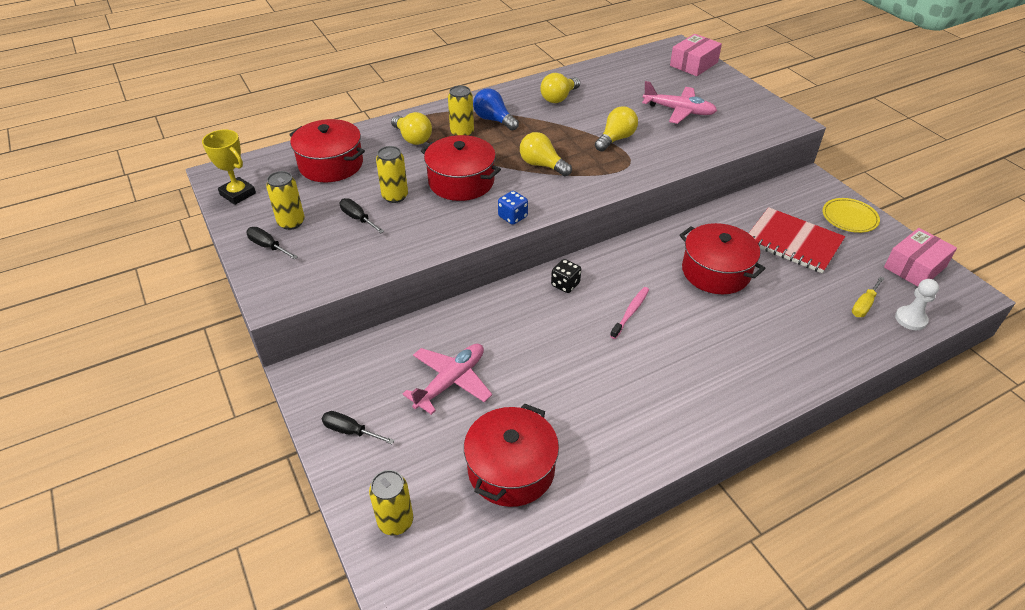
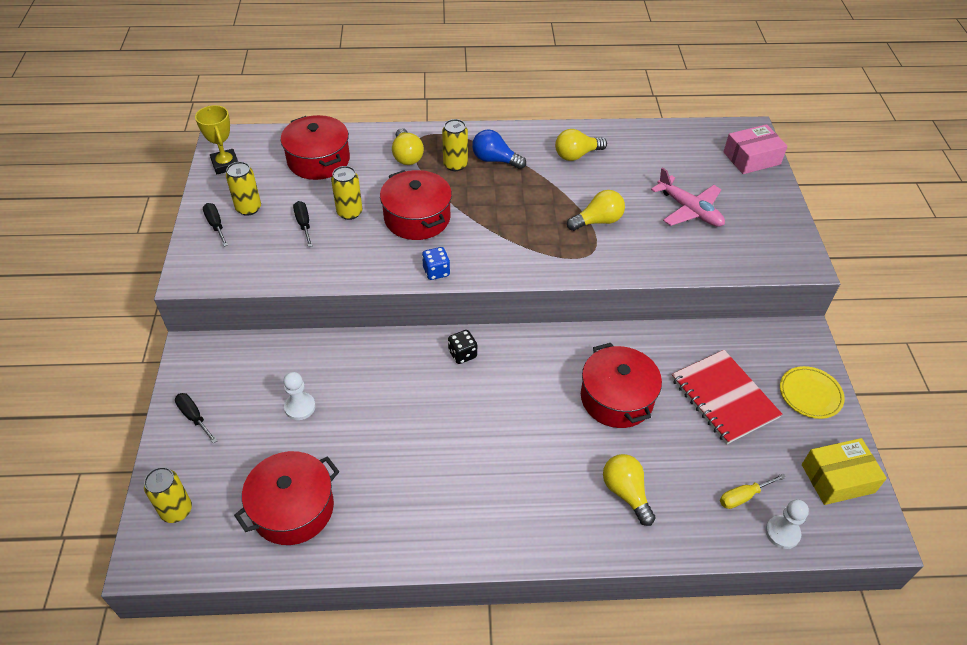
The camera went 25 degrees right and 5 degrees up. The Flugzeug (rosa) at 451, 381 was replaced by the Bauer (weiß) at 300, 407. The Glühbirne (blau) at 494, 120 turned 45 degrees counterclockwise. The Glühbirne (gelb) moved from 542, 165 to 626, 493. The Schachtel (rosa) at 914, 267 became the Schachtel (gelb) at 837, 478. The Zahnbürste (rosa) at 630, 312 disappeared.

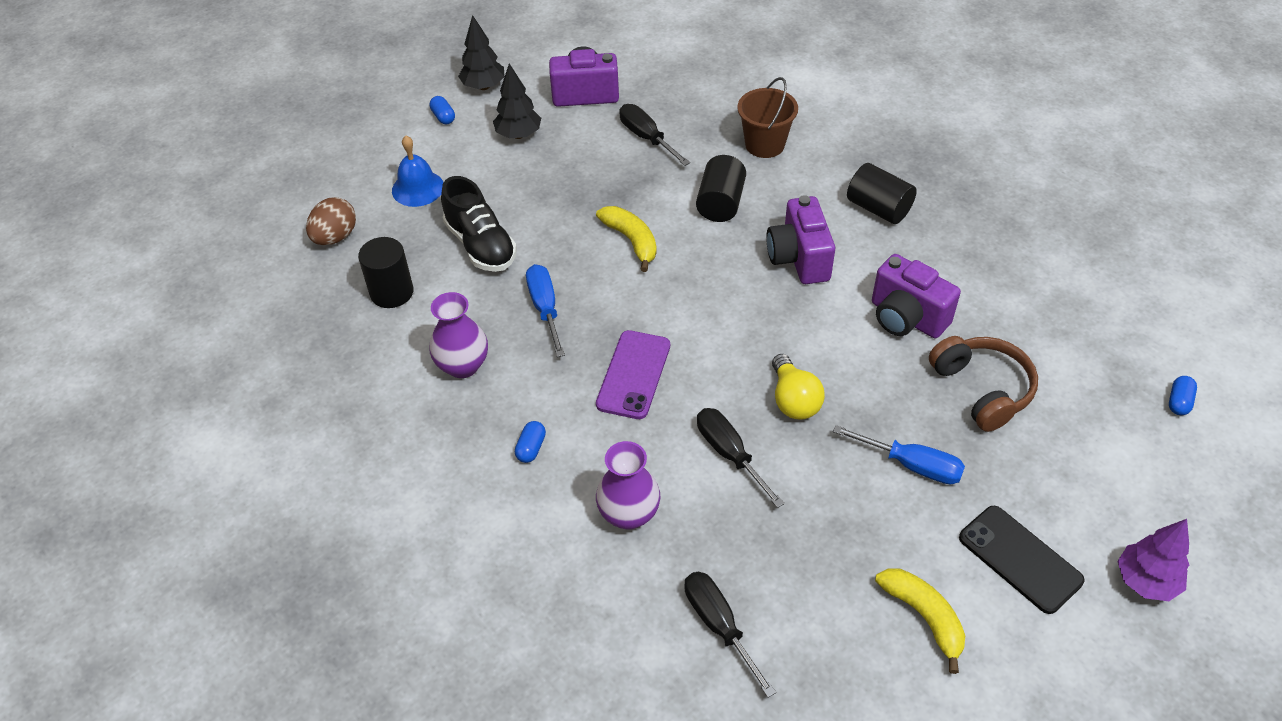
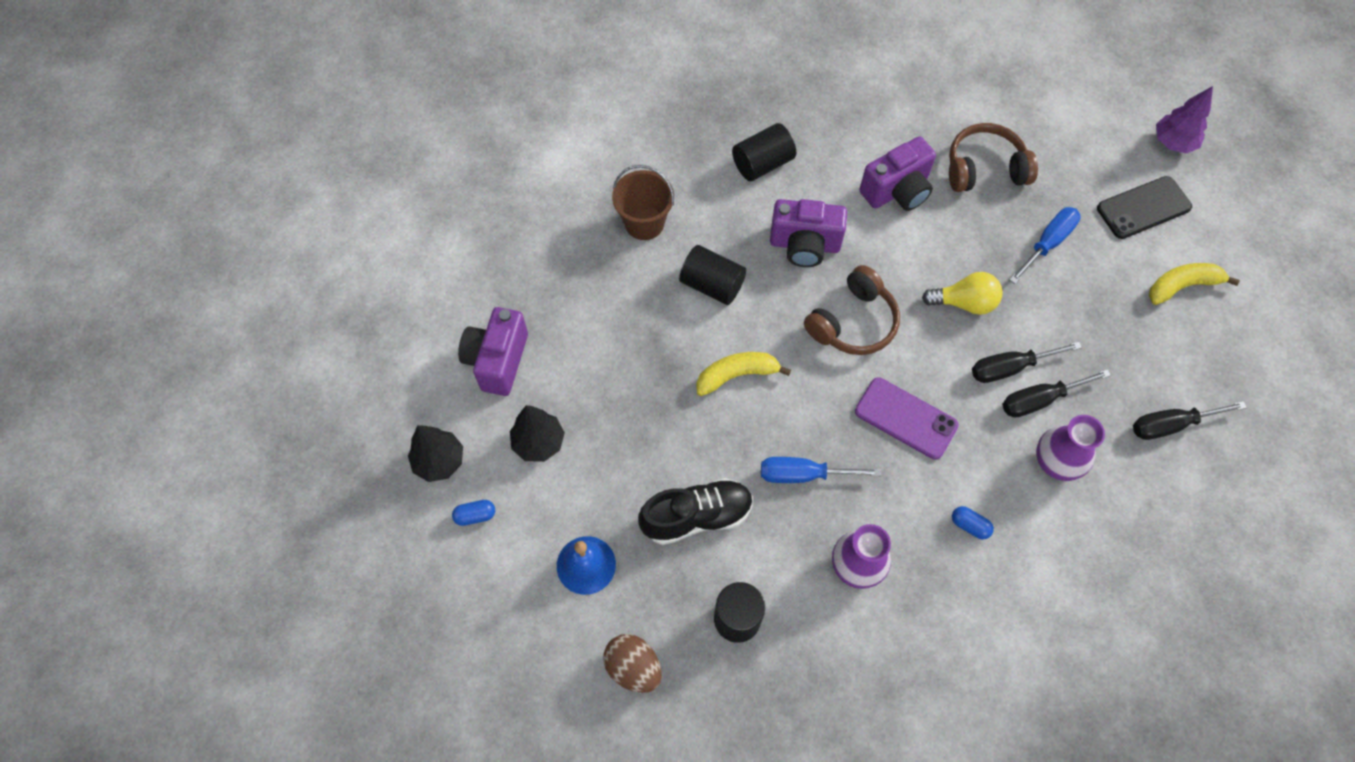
The camera went 75 degrees left and 15 degrees up. The Kopfhörer (braun) at 853, 322 appeared. The Schraubenzieher (schwarz) moved from 647, 138 to 1040, 400. The Kapsel (blau) at 1179, 402 disappeared.

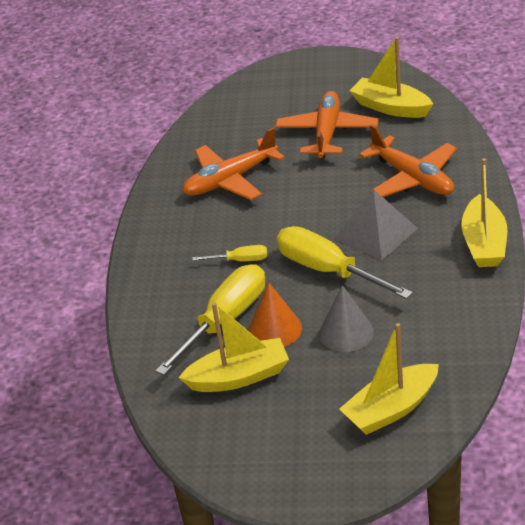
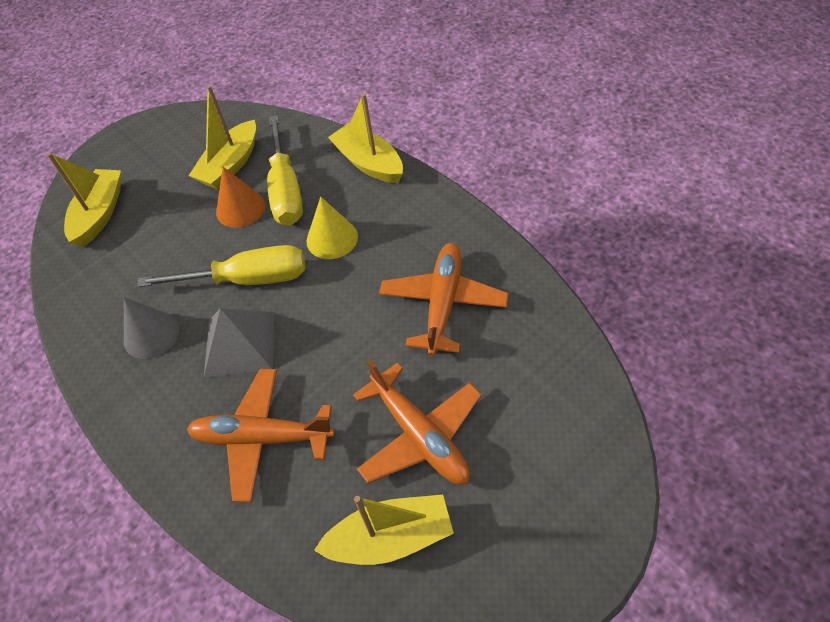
The camera went 135 degrees right and 15 degrees up. The Kegel (grau) moved from 346, 332 to 151, 334. The Schraubenzieher (gelb) at 241, 260 was replaced by the Kegel (gelb) at 332, 238. The Boot (gelb) moved from 484, 243 to 369, 163.

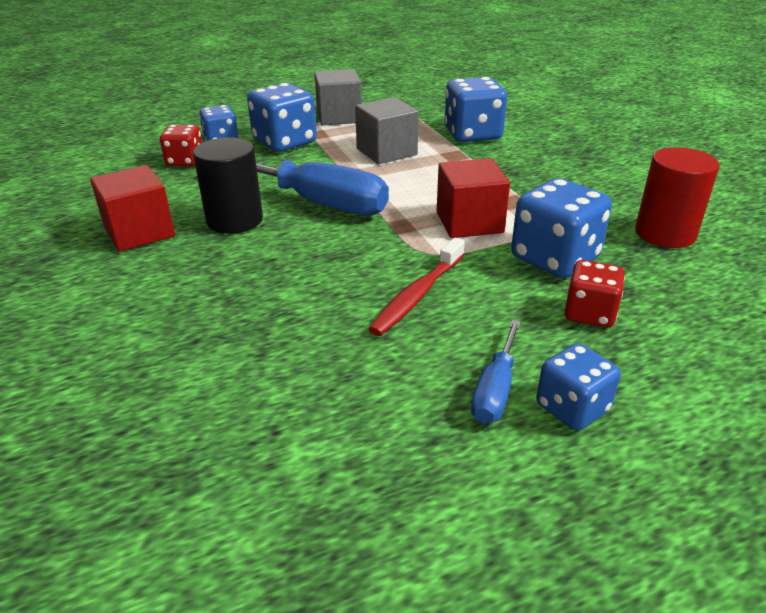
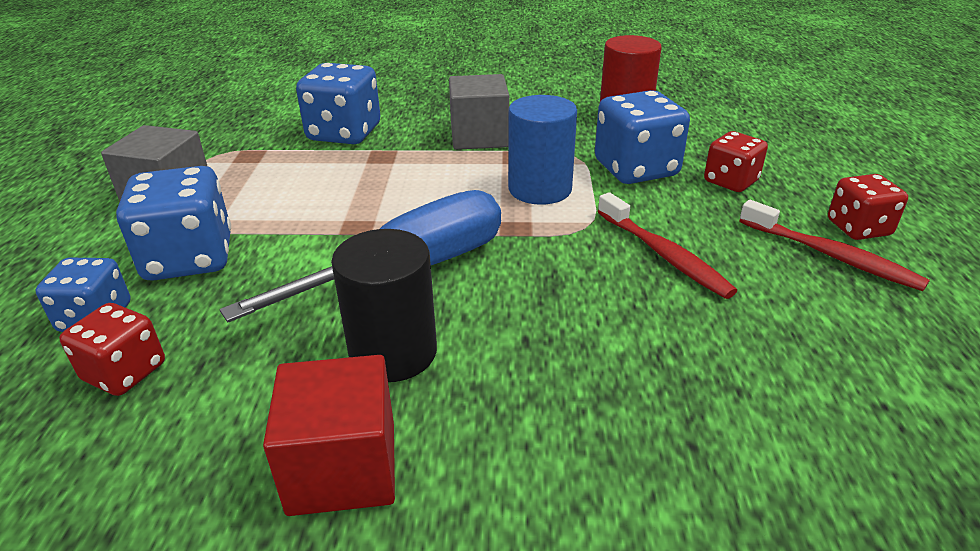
The camera went 65 degrees left and 0 degrees up. The Kubus (grau) moved from 386, 152 to 479, 137. The Kubus (rot) at 469, 222 was replaced by the Vollzylinder (blau) at 540, 189. The Schraubenzieher (blau) at 495, 390 was replaced by the Zahnbürste (rot) at 831, 255. The Spielwürfel (blau) at 572, 407 became the Spielwürfel (rot) at 858, 228.

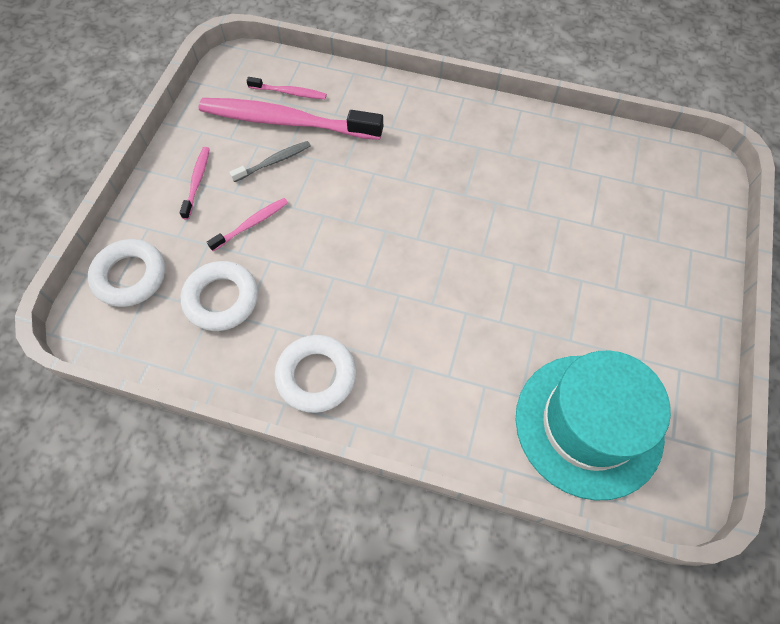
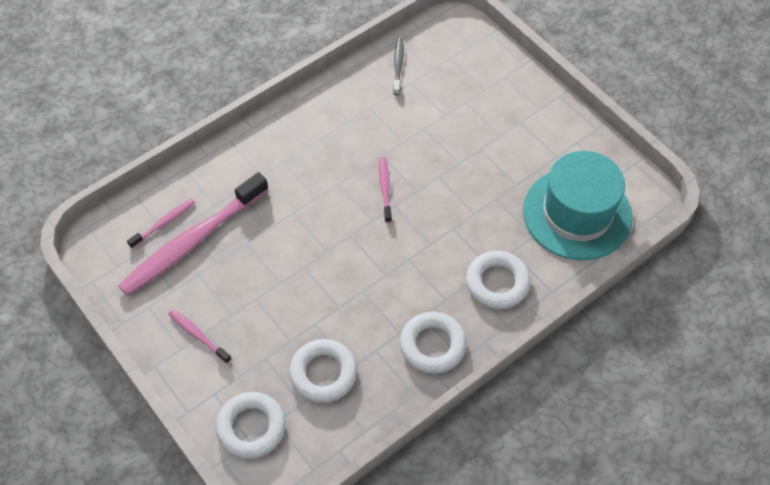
The camera went 55 degrees left and 5 degrees down. The Zahnbürste (rosa) moved from 251, 224 to 385, 188. The Zahnbürste (grau) moved from 274, 162 to 398, 66. The Ring (weiß) at 497, 283 appeared.

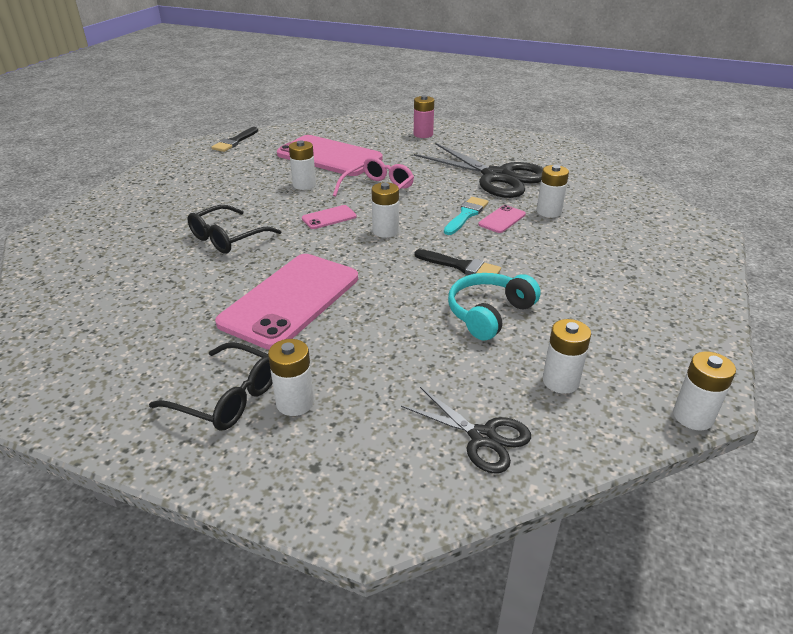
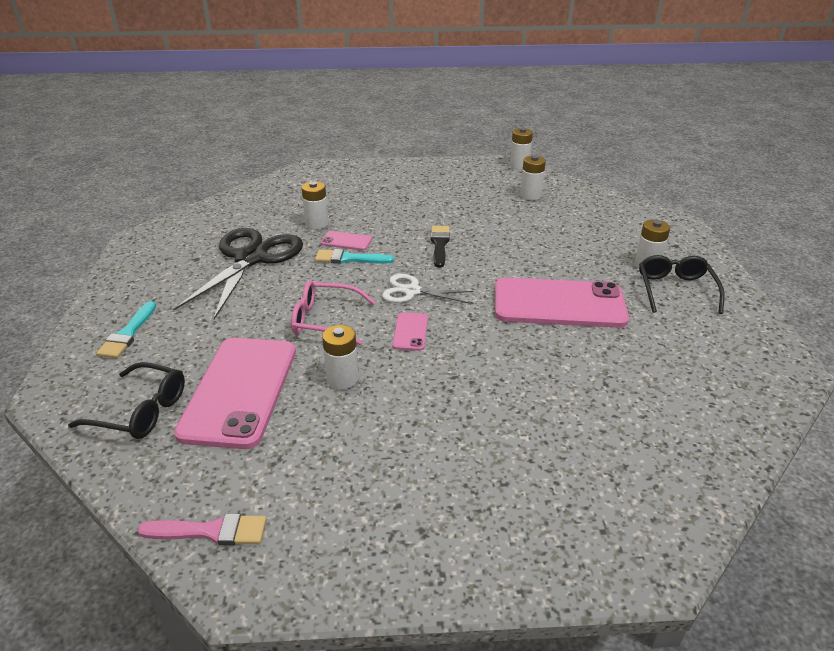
The camera went 115 degrees left and 0 degrees up. The Brille (schwarz) moved from 228, 238 to 140, 411. The Batterie (rosa) at 423, 134 was replaced by the Pinsel (türkis) at 128, 334. The Pinsel (schwarz) at 235, 141 became the Pinsel (rosa) at 211, 531. The Batterie (weiß) at 385, 231 was replaced by the Schere (weiß) at 412, 291. The Handy (rosa) at 329, 217 turned 60 degrees clockwise. The Schere (schwarz) at 482, 437 disappeared. The Kopfhörer (türkis) at 489, 314 disappeared.

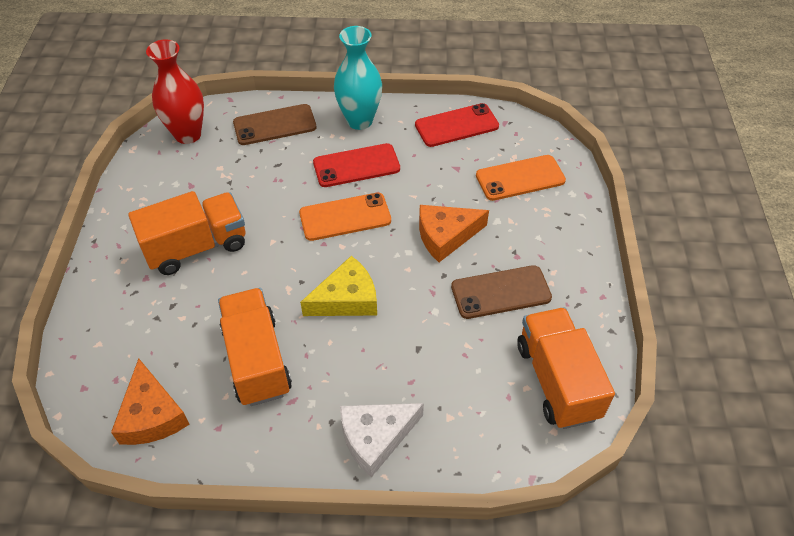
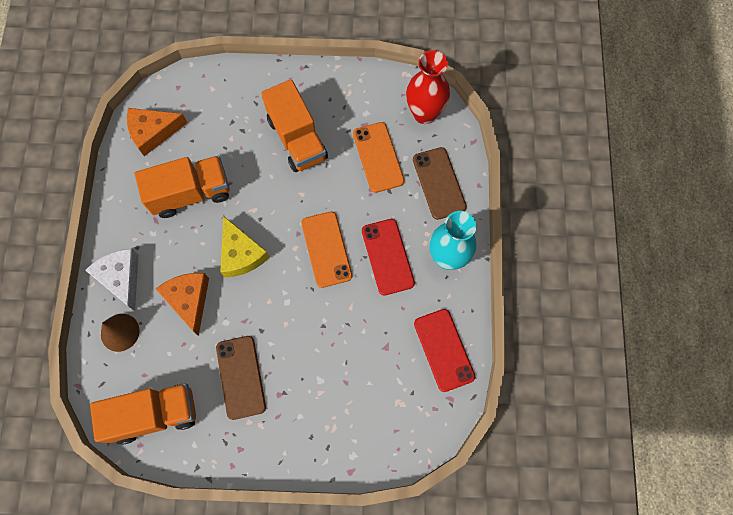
The camera went 90 degrees right and 20 degrees up. The Kegel (braun) at 120, 332 appeared. The Käse (orange) moved from 445, 236 to 189, 300. The Handy (orange) moved from 520, 178 to 378, 157.

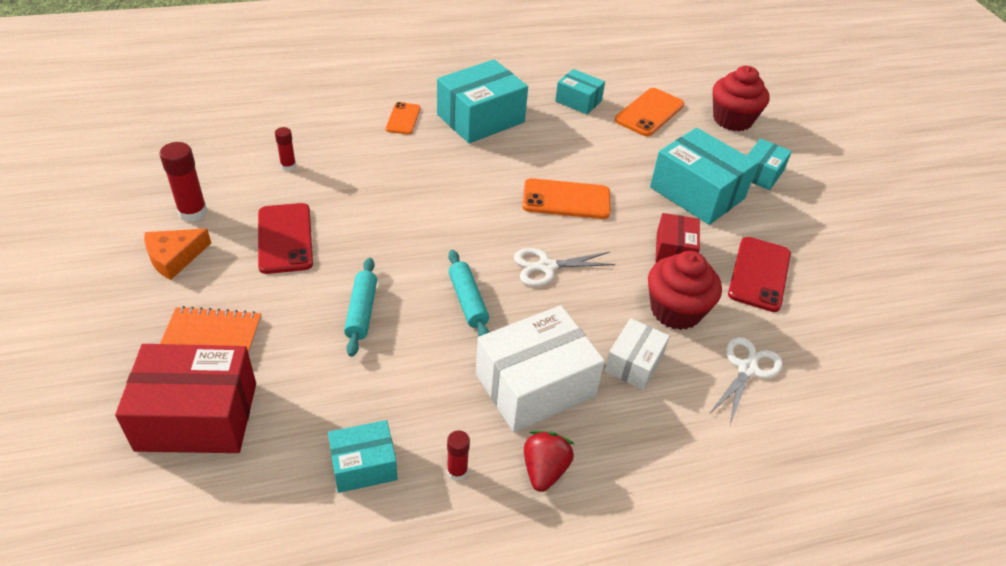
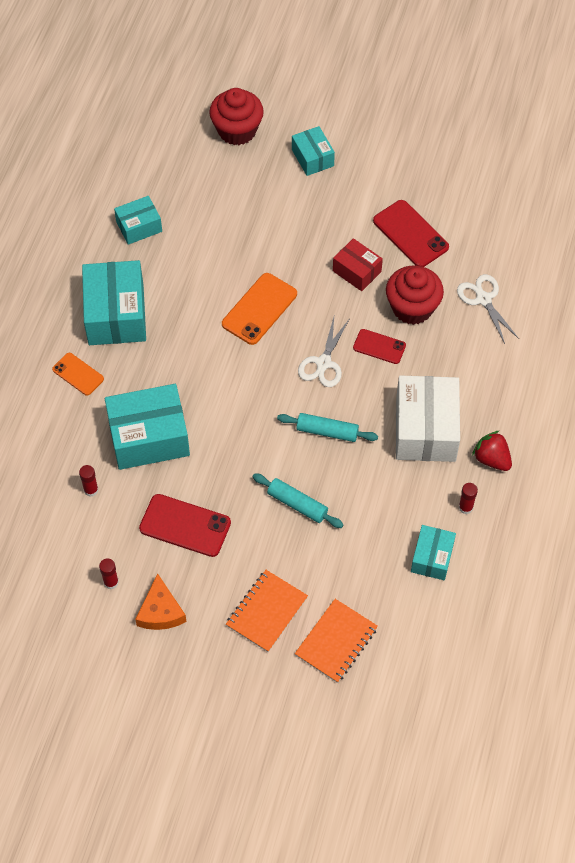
The camera went 55 degrees left and 15 degrees up. The Klebestift (rot) at 193, 212 changed to 0.59 times the size. The Schachtel (türkis) moved from 697, 193 to 149, 437. The Schachtel (rot) at 197, 416 was replaced by the Notizbuch (orange) at 336, 642. The Handy (rot) at 379, 347 appeared. The Schachtel (weiß) at 634, 363 disappeared. The Handy (orange) at 649, 112 disappeared.

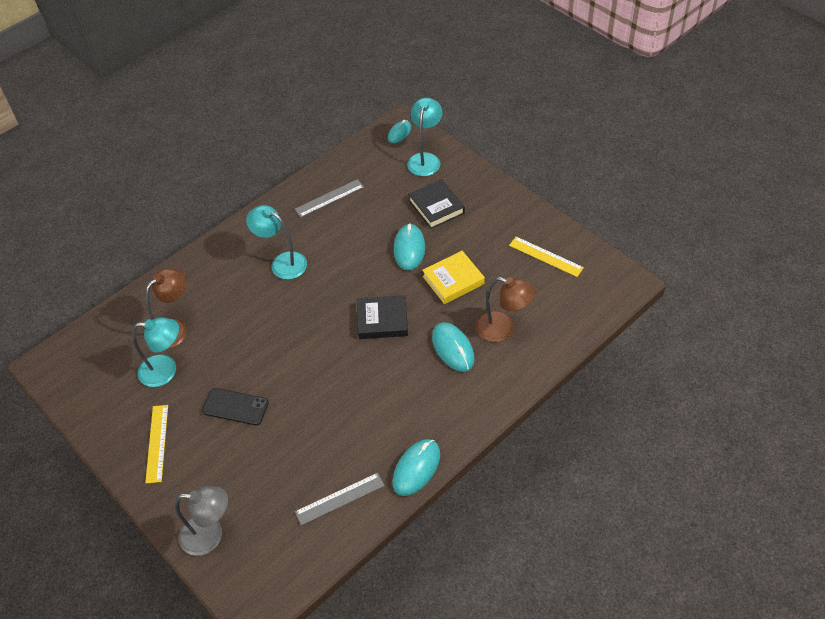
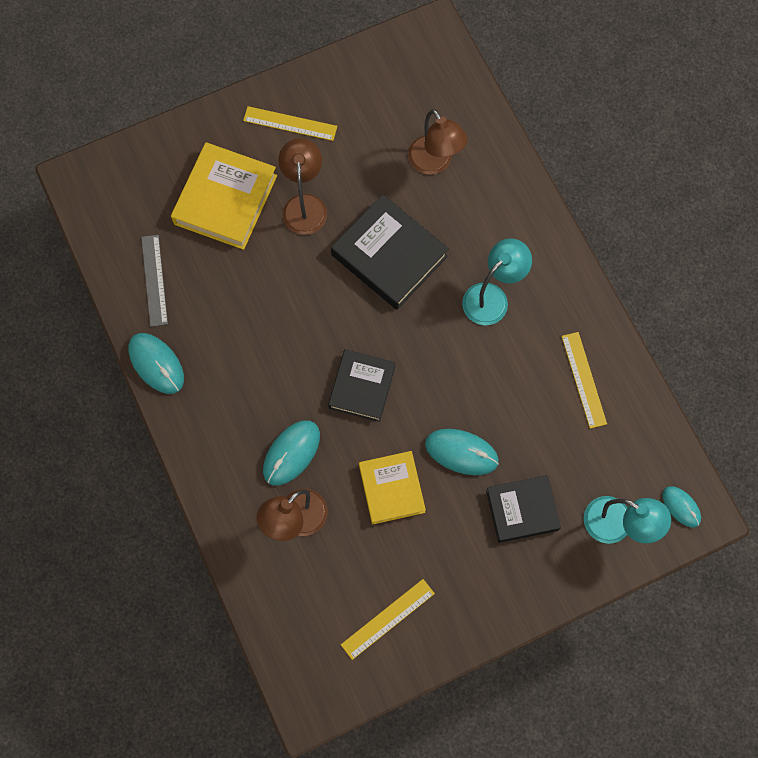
The camera went 105 degrees right and 20 degrees up. The Buch (gelb) at 225, 200 appeared. The Computermaus (türkis) at 453, 348 turned 45 degrees counterclockwise. The Handy (schwarz) at 235, 407 was replaced by the Lampe (braun) at 304, 205. The Buch (schwarz) at 389, 255 appeared. The Lineal (grau) at 329, 198 became the Lineal (gelb) at 584, 379. The Lampe (türkis) at 166, 370 disappeared. The Lampe (grau) at 210, 535 disappeared.

